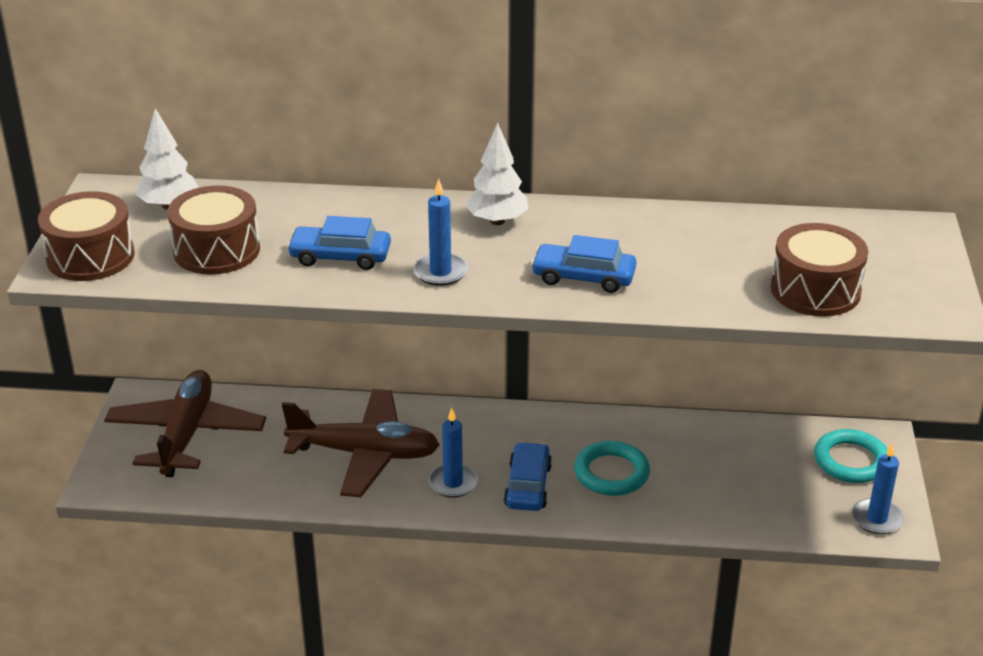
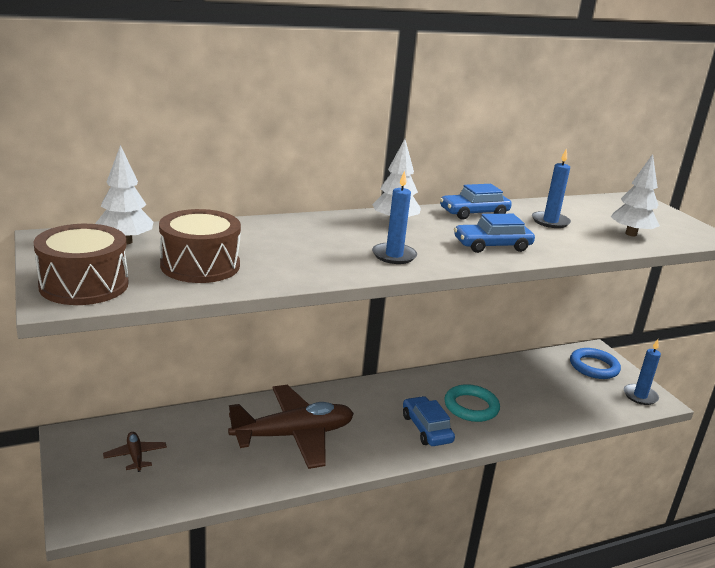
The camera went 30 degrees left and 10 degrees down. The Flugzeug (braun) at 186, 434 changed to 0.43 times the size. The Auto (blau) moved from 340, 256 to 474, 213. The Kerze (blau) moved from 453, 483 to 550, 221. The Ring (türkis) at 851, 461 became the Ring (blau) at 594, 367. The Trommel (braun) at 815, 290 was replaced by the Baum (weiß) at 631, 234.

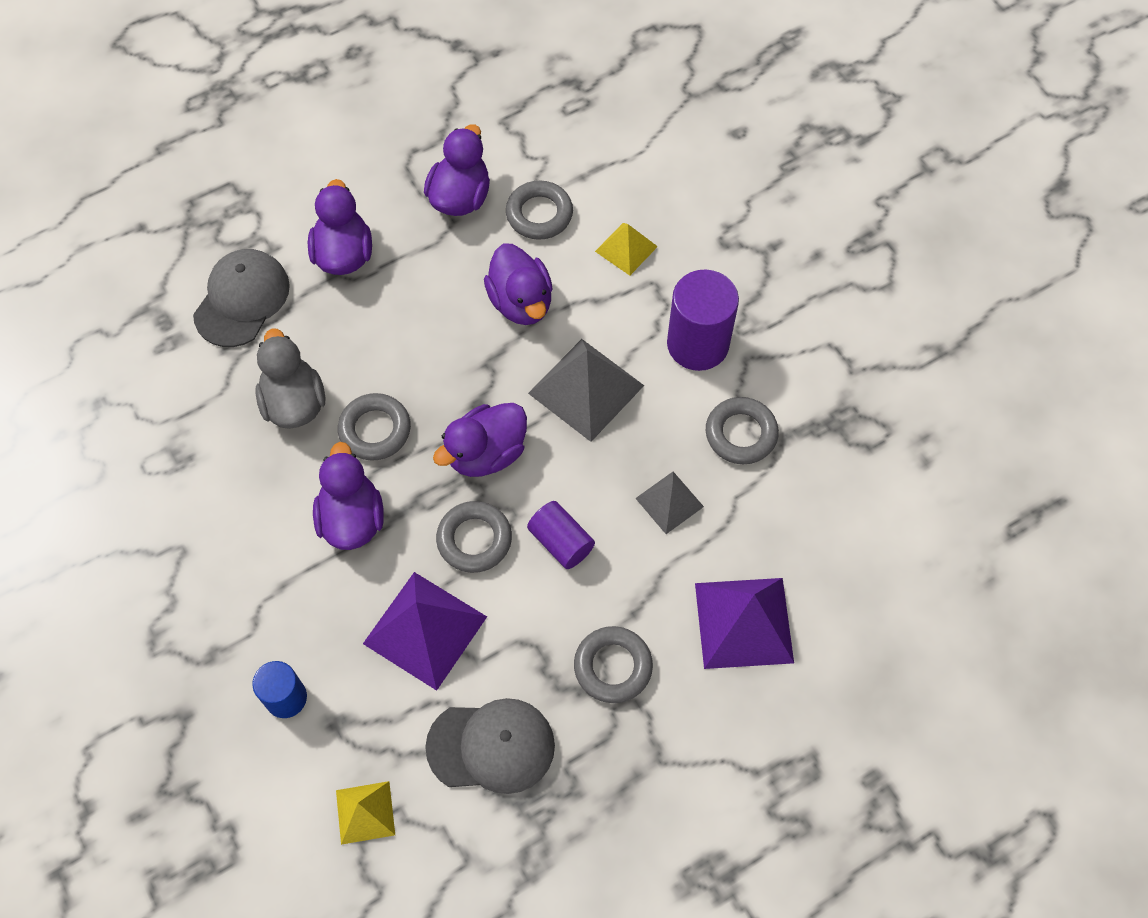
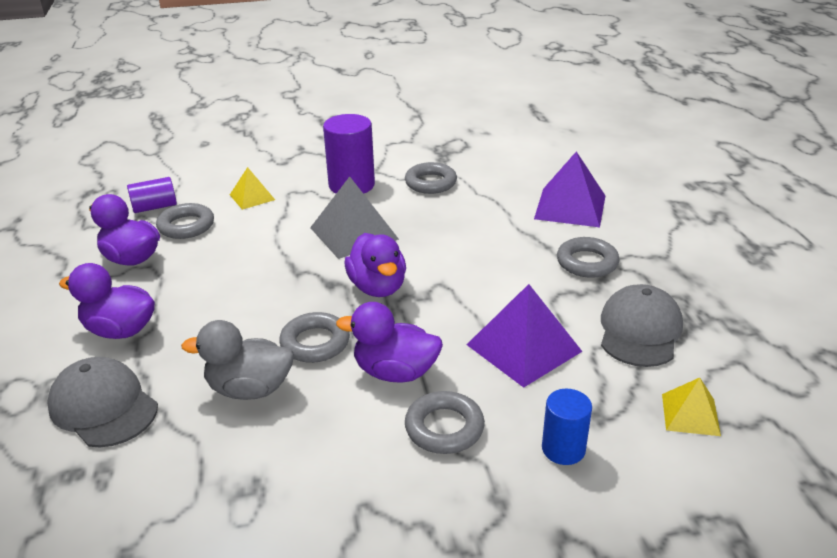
The camera went 70 degrees left and 30 degrees down. The Vollzylinder (lila) moved from 561, 542 to 155, 207. The Ring (grau) moved from 474, 539 to 444, 428. The Ente (lila) at 521, 302 disappeared. The Pyramide (grau) at 669, 502 disappeared.

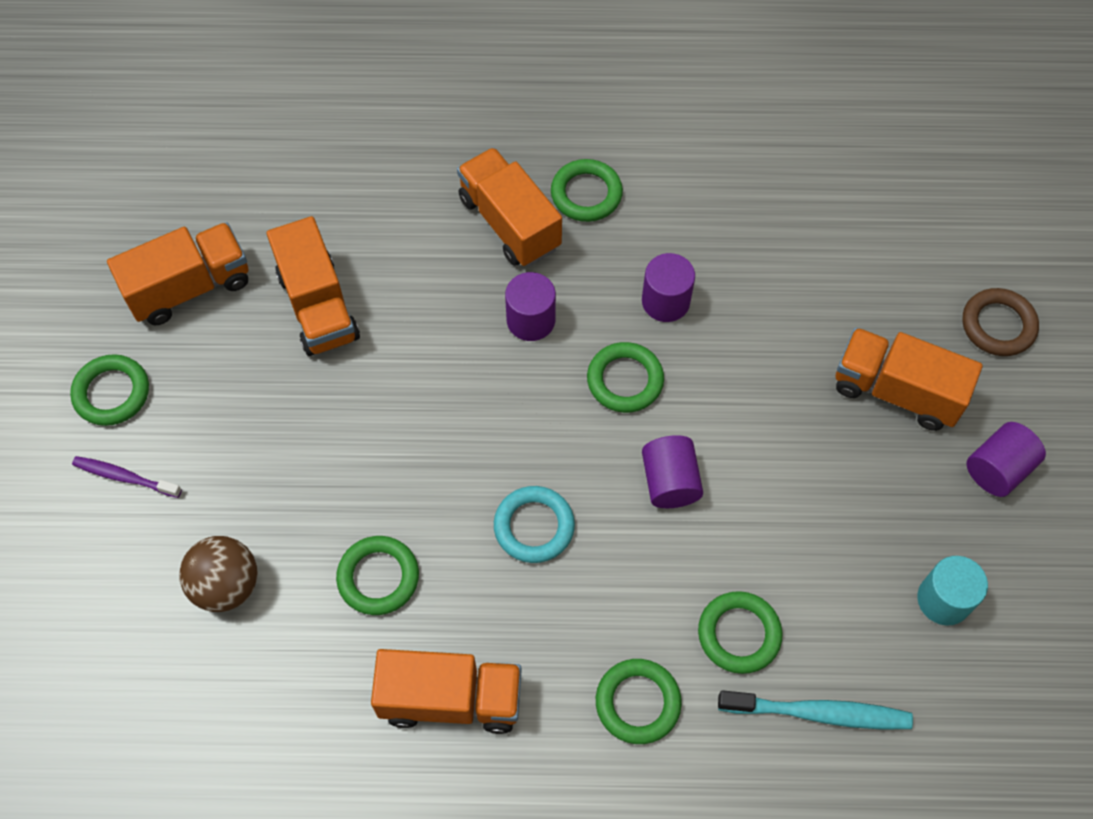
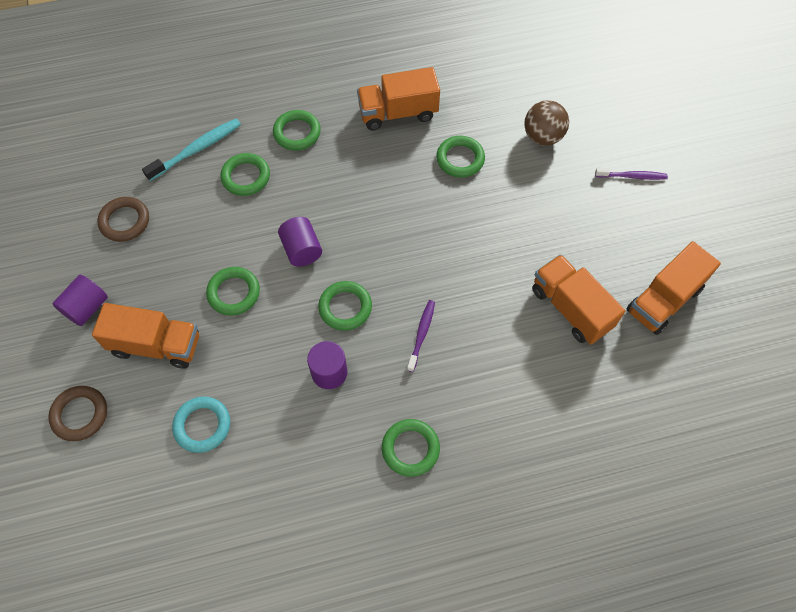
The camera went 165 degrees right and 0 degrees up. The Vollzylinder (türkis) at 943, 600 was replaced by the Ring (braun) at 125, 221. The Zahnbürste (türkis) at 818, 713 turned 150 degrees clockwise. The Ring (türkis) moved from 534, 526 to 202, 425. The Ring (grün) moved from 112, 393 to 234, 293. The Vollzylinder (lila) at 531, 320 was replaced by the Zahnbürste (lila) at 421, 334. The Lastwagen (orange) at 509, 223 disappeared.

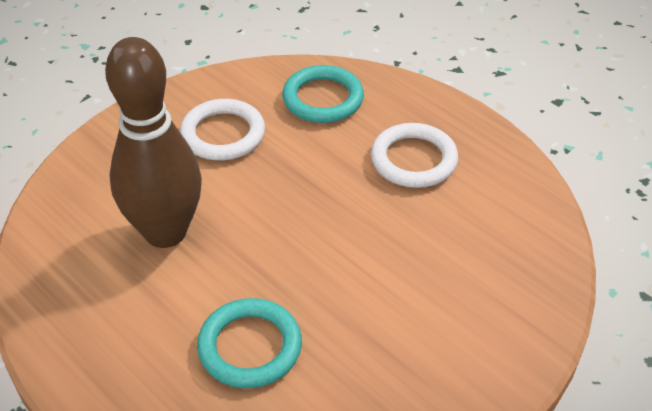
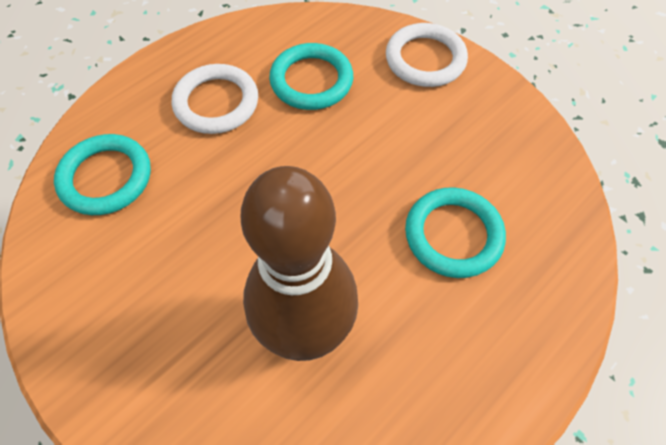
The camera went 90 degrees left and 15 degrees up. The Ring (türkis) at 311, 80 appeared. The Ring (weiß) moved from 223, 134 to 425, 59.

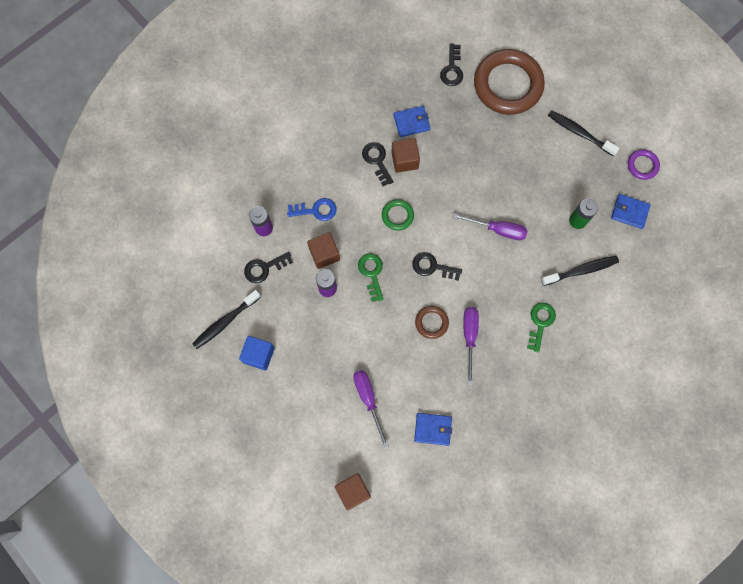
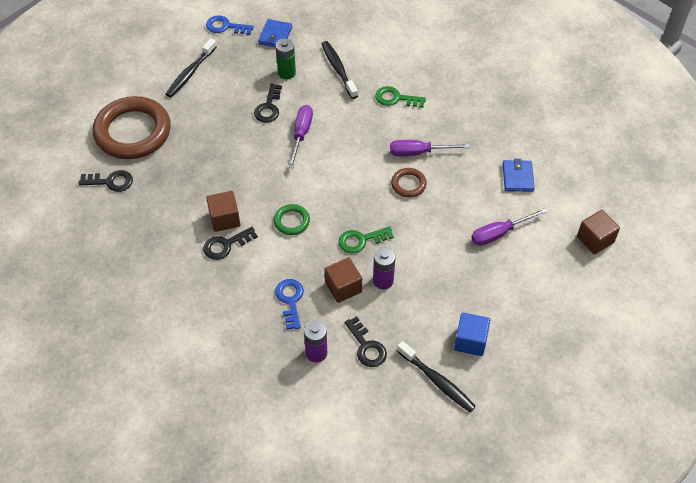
The camera went 95 degrees left and 20 degrees down. The Ring (lila) at 642, 165 was replaced by the Schlüssel (blau) at 225, 26. The Schlüssel (schwarz) moved from 432, 267 to 268, 107. The Geldbörse (blau) at 411, 122 disappeared.

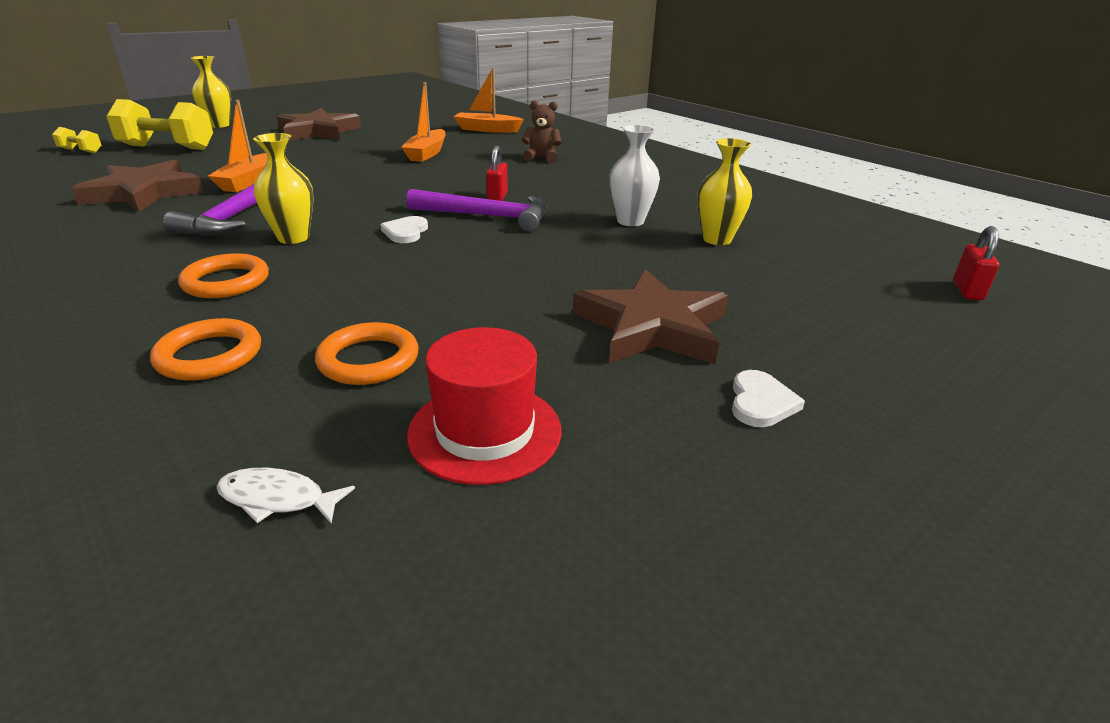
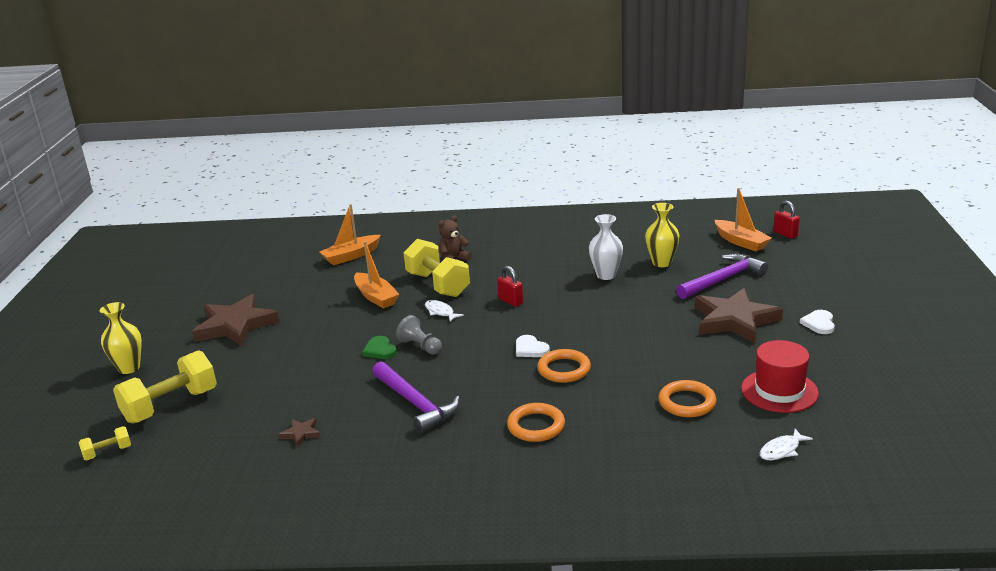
The camera went 45 degrees left and 5 degrees down. The Stern (braun) at 144, 193 changed to 0.41 times the size. The Herz (grün) at 380, 350 appeared. The Bauer (grau) at 420, 346 appeared. The Hantel (gelb) at 438, 284 appeared. The Fisch (weiß) at 440, 312 appeared. The Ring (orange) moved from 209, 355 to 564, 369. The Hammer (lila) moved from 487, 216 to 723, 279. The Boot (orange) moved from 249, 181 to 741, 242. The Herz (weiß) at 761, 402 turned 135 degrees counterclockwise. The Vase (gelb) at 293, 238 disappeared.

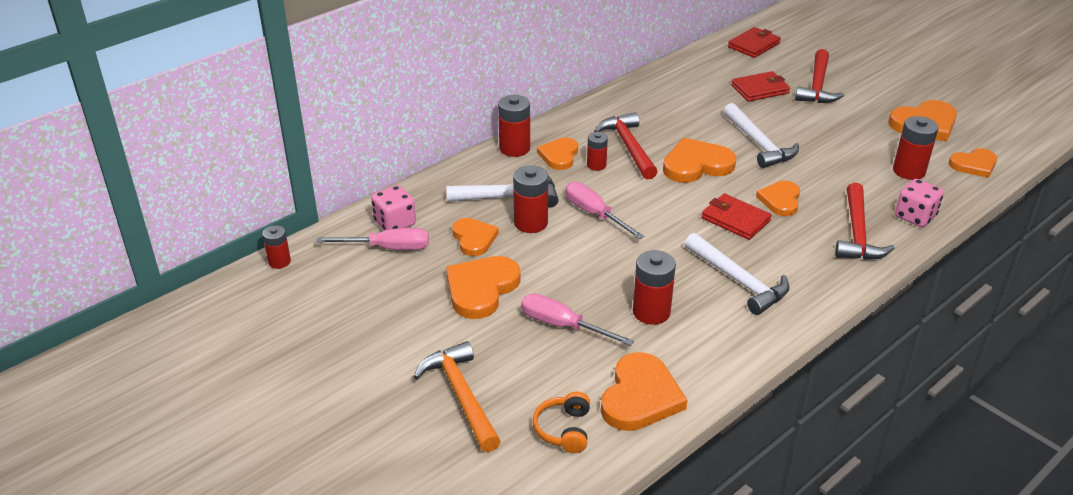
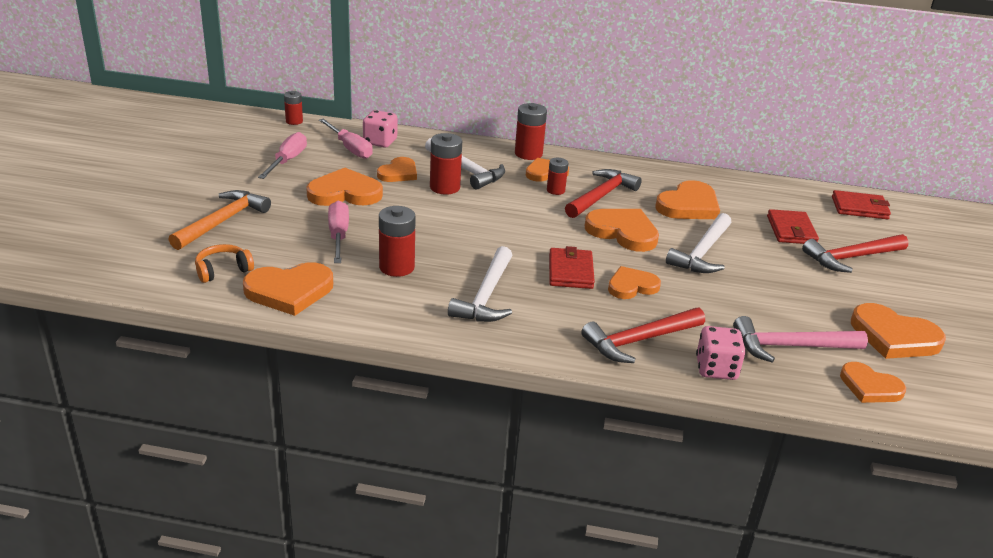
The camera went 50 degrees right and 5 degrees down. The Schraubenzieher (rosa) moved from 595, 214 to 287, 161. The Herz (orange) at 688, 205 appeared. The Batterie (rot) at 909, 171 was replaced by the Hammer (rosa) at 790, 346. The Geldbörse (rot) at 760, 89 turned 60 degrees clockwise.

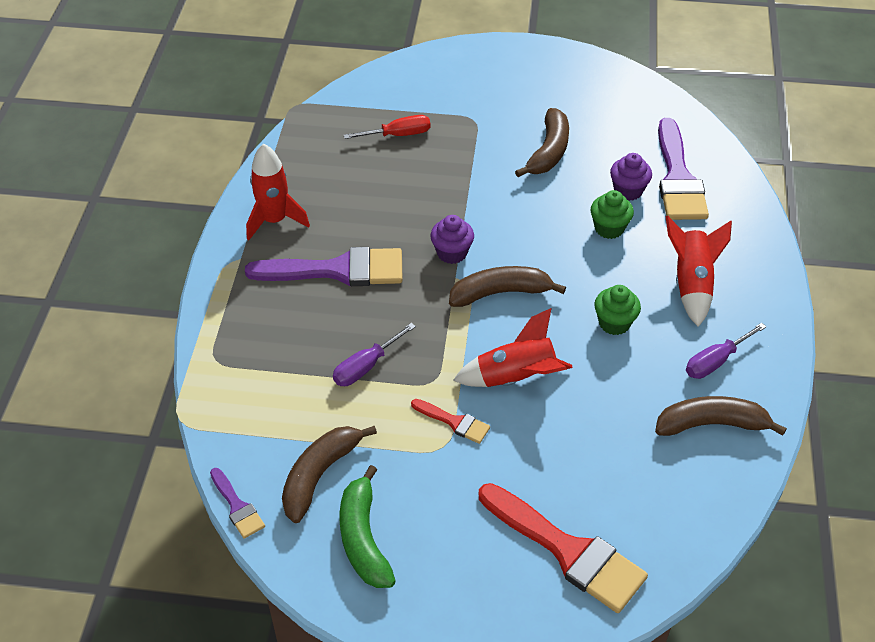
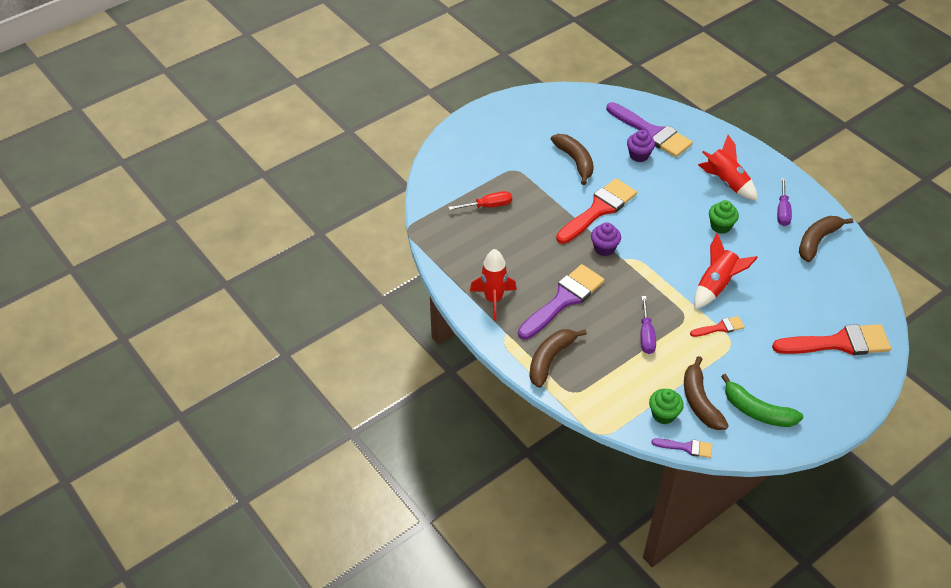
The camera went 45 degrees left and 0 degrees up. The Schraubenzieher (rot) at 398, 135 turned 45 degrees clockwise. The Banane (braun) moved from 500, 293 to 550, 360. The Pinsel (rot) at 599, 210 appeared. The Muffin (grün) moved from 609, 228 to 663, 414.

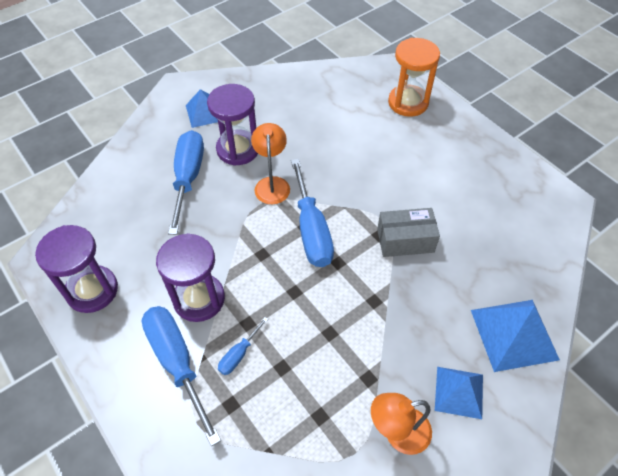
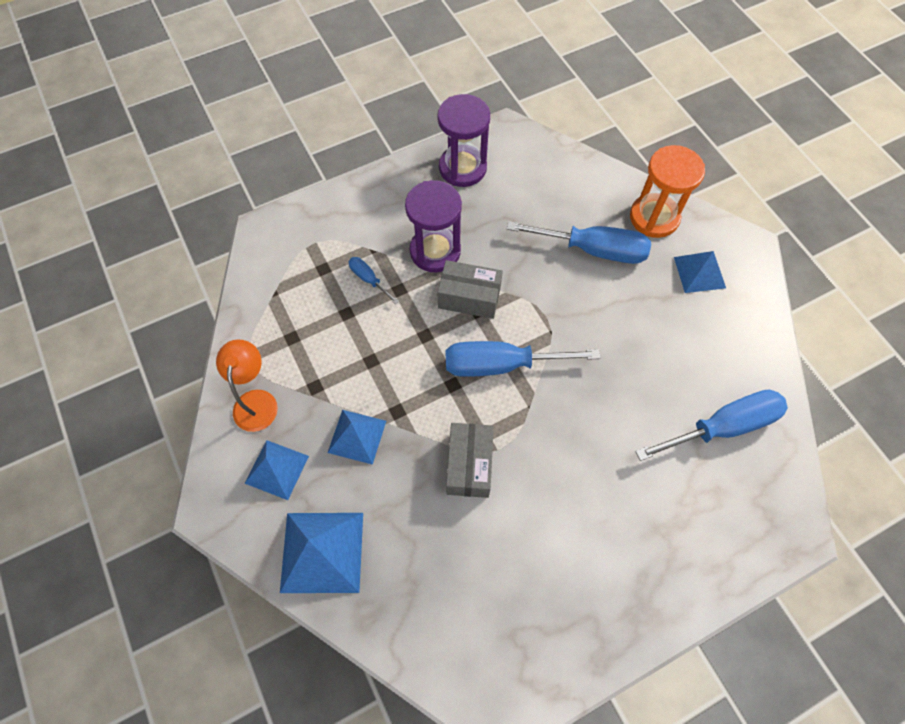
The camera went 100 degrees right and 10 degrees up. The Pyramide (blau) at 357, 436 appeared. The Schachtel (grau) at 469, 297 appeared. The Sanduhr (orange) moved from 408, 102 to 654, 217. The Schraubenzieher (blau) moved from 177, 362 to 722, 427. The Sanduhr (lila) at 238, 149 disappeared. The Lampe (orange) at 272, 184 disappeared.

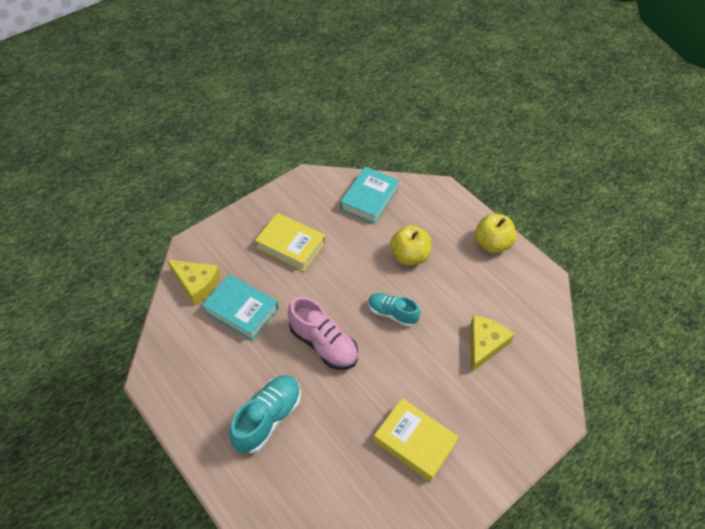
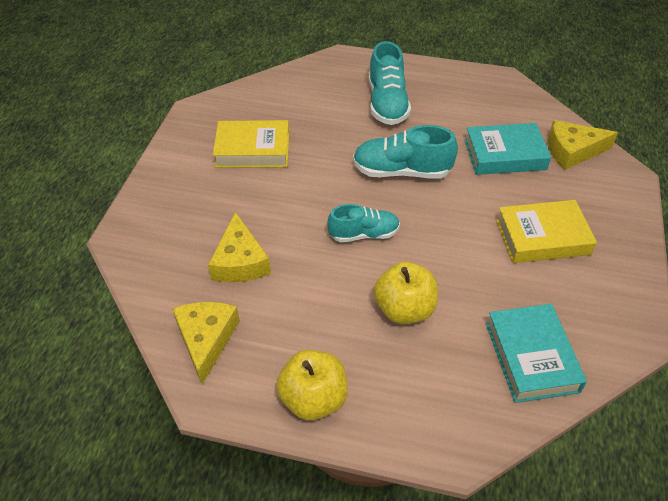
The camera went 145 degrees right and 5 degrees down. The Käse (gelb) at 206, 340 appeared. The Schuh (rosa) at 323, 344 became the Schuh (türkis) at 401, 171.

